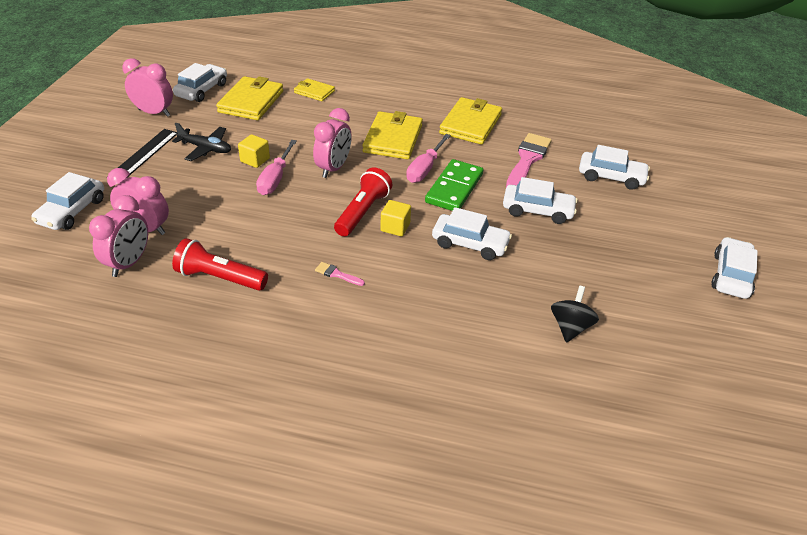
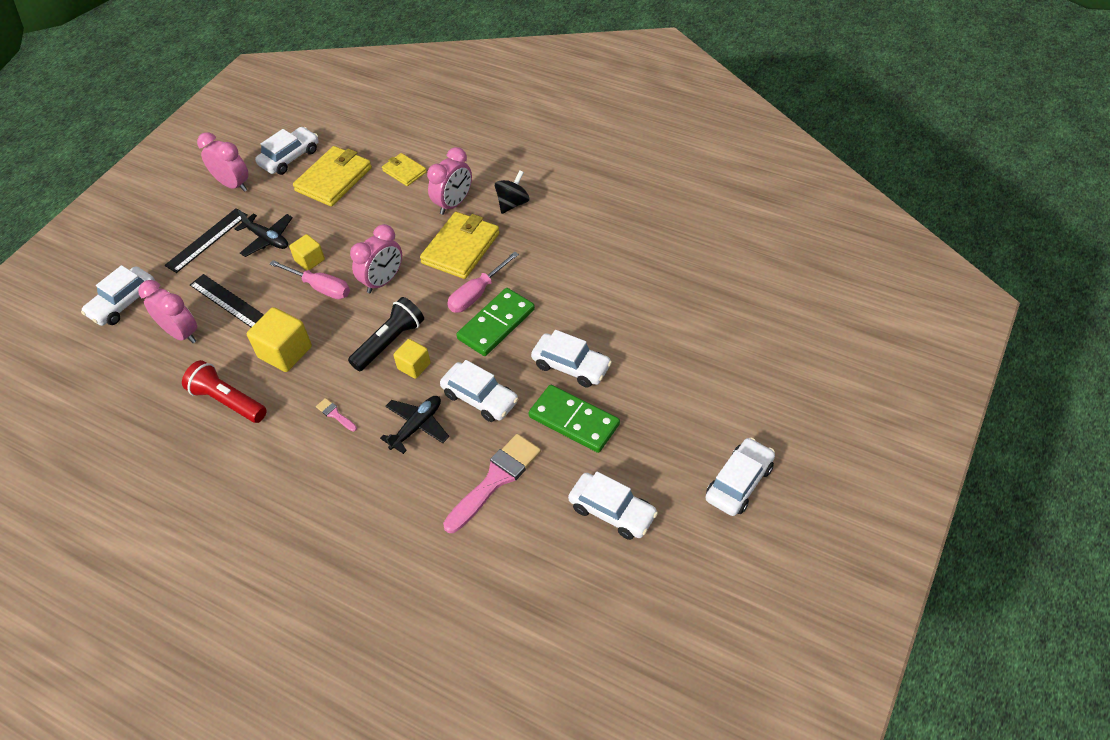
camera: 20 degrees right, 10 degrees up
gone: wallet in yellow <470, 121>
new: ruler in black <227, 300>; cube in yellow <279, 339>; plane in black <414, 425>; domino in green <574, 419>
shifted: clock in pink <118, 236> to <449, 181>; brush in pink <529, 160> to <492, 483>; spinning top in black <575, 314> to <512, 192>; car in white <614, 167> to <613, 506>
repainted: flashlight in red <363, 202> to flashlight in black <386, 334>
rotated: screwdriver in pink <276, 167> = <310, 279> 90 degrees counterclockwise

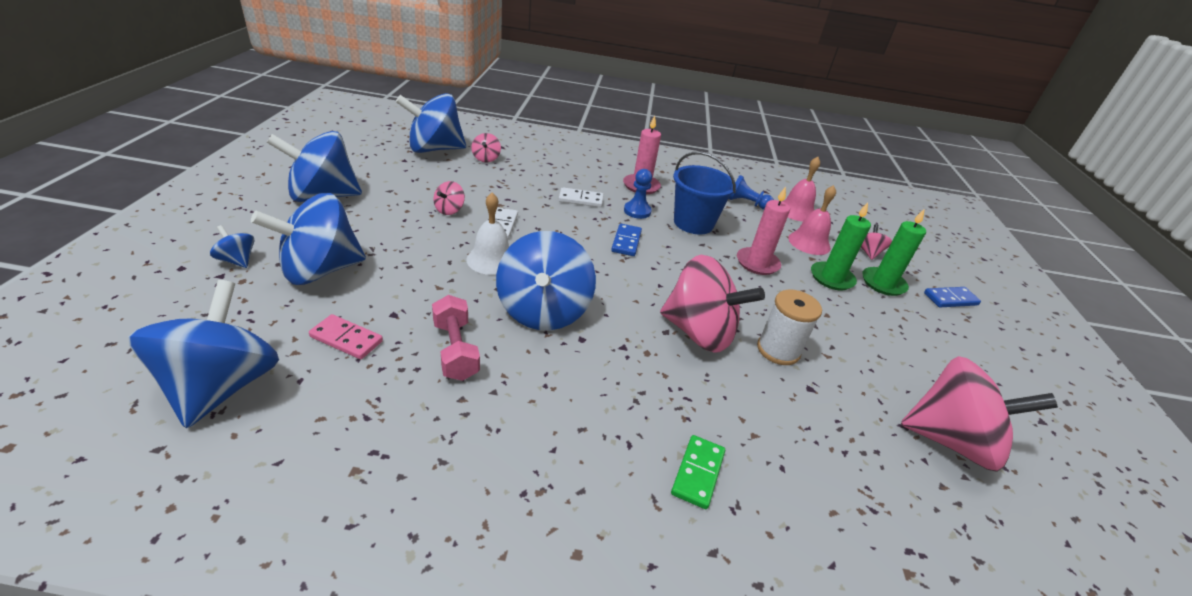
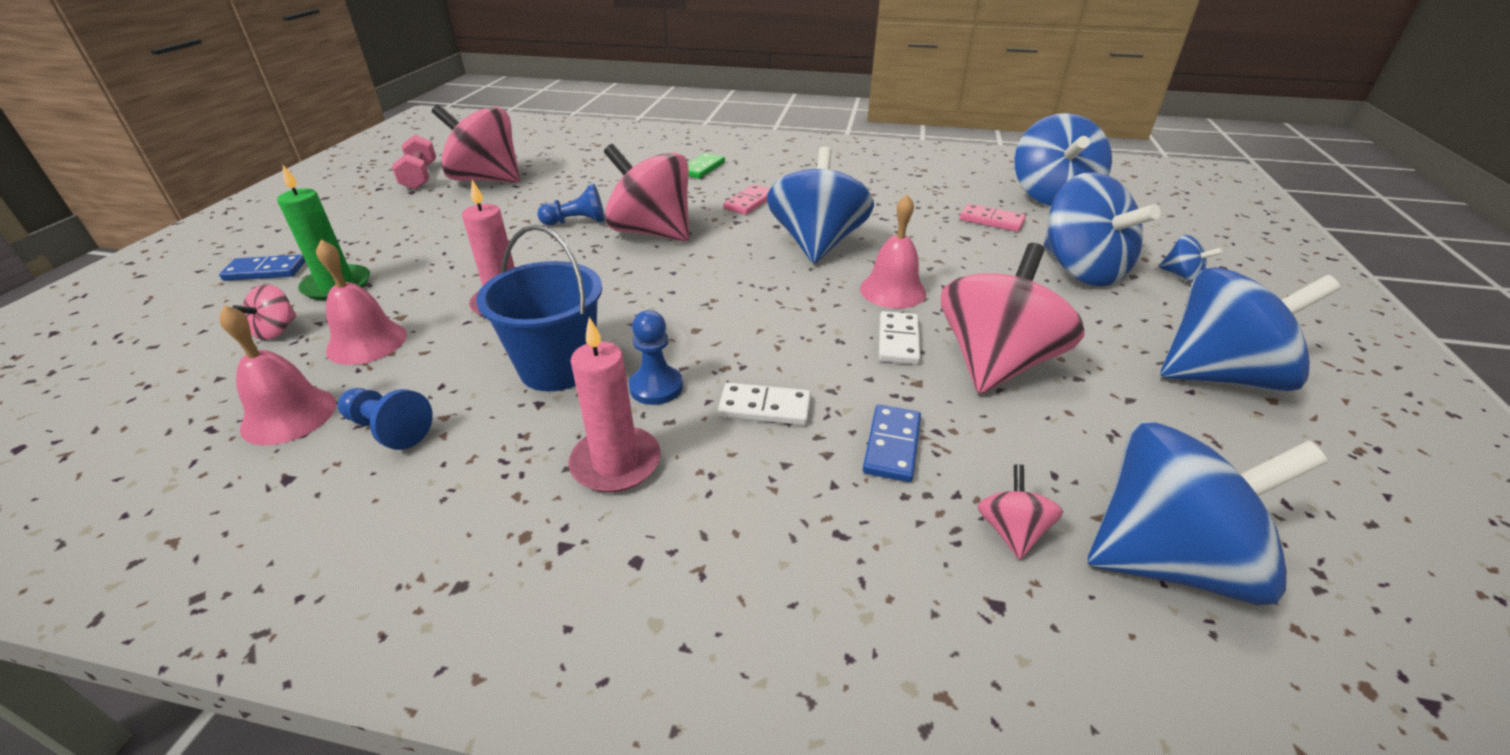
camera: 170 degrees left, 0 degrees up
gone: candle in green <841, 246>
new: domino in pink <746, 199>
shifted: dumbbell in pink <456, 338> to <414, 162>; domino in blue <626, 239> to <892, 443>
swapped: spool in white <789, 327> to pawn in blue <571, 204>
repainted: bell in white <487, 234> to bell in pink <893, 251>
rotated: spinning top in blue <308, 239> = <1102, 229> 90 degrees clockwise
scaled: spinning top in pink <449, 198> = <1013, 318> x2.30

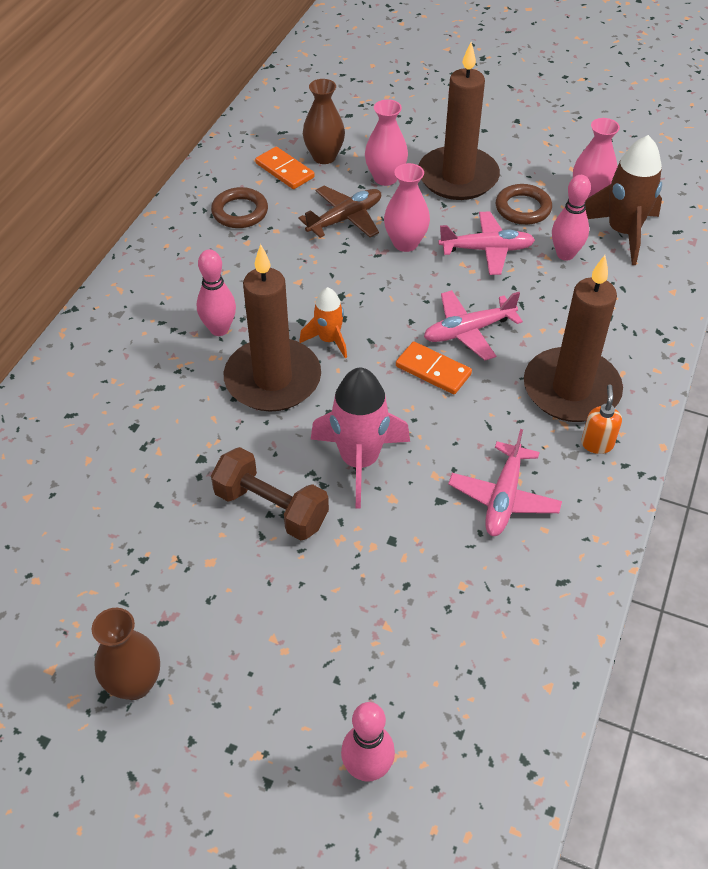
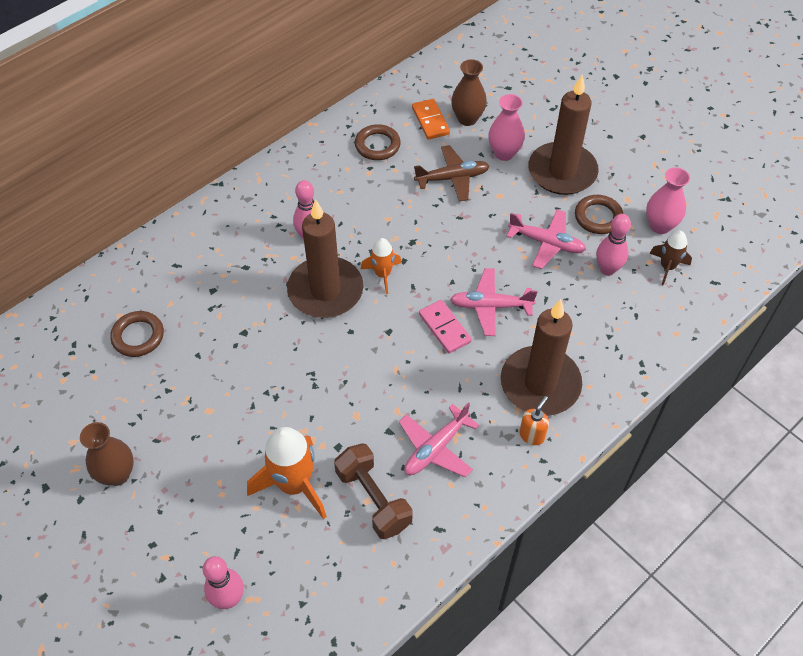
camera: 25 degrees right, 5 degrees up
gone: rocket in pink <360, 438>; vase in pink <407, 207>
new: ring in brown <137, 334>; rocket in orange <287, 473>
shifted: dumbbell in brown <270, 494> to <373, 491>
repainted: domino in orange <434, 367> to domino in pink <445, 326>
scaled: rocket in brown <623, 200> = <671, 258> x0.57

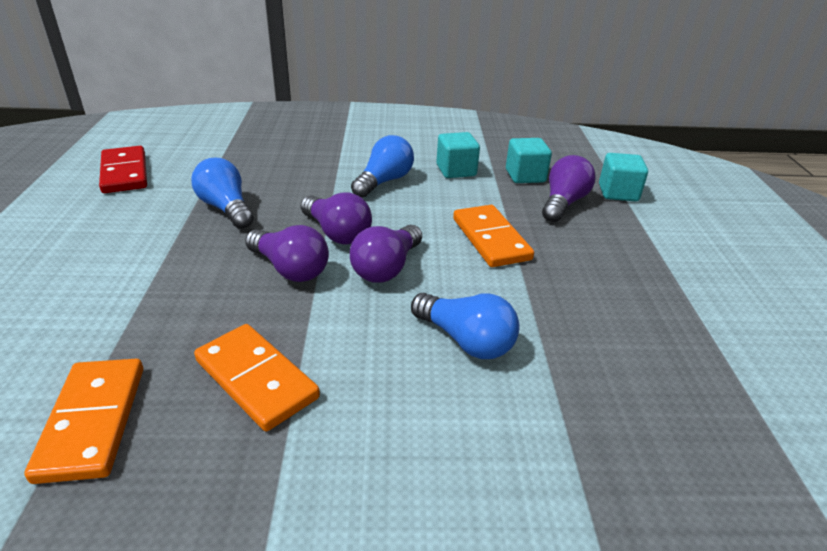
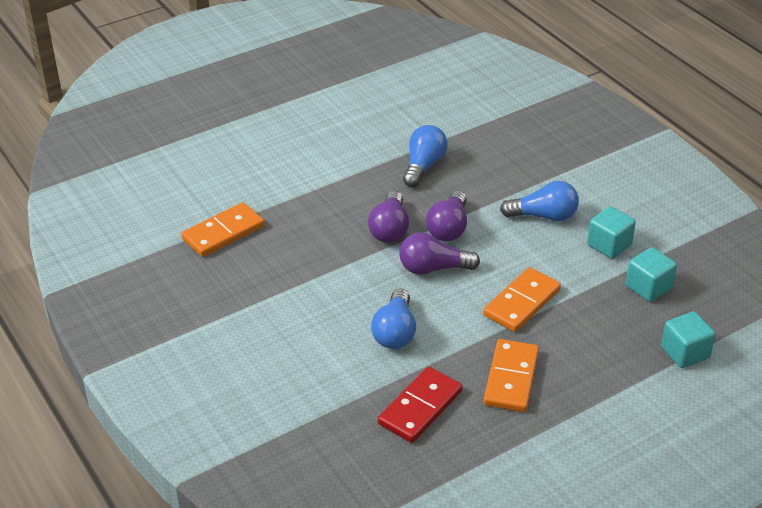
camera: 60 degrees right, 5 degrees up
gone: light bulb in purple <569, 188>
shifted: domino in red <123, 169> to <420, 405>; domino in orange <257, 377> to <511, 375>

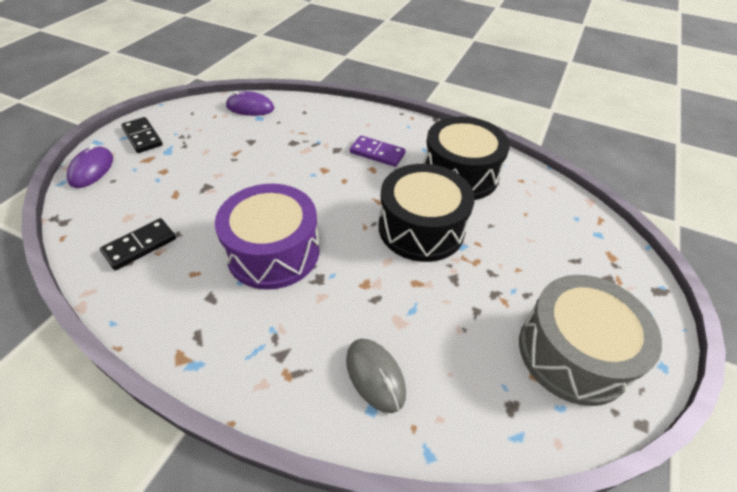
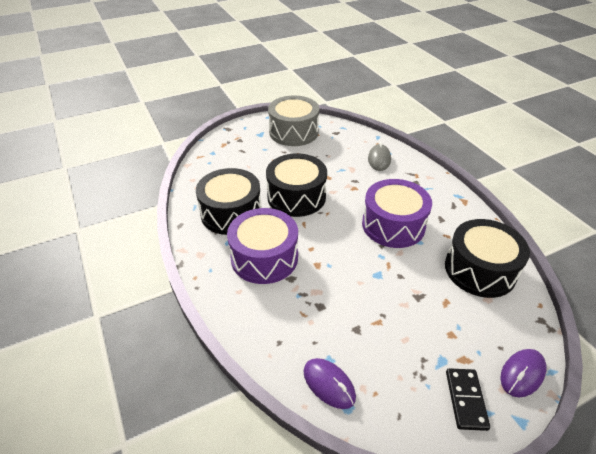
camera: 140 degrees left, 5 degrees down
swapped: domino in black <138, 244> to drum in black <487, 258>; domino in purple <378, 151> to drum in purple <262, 246>

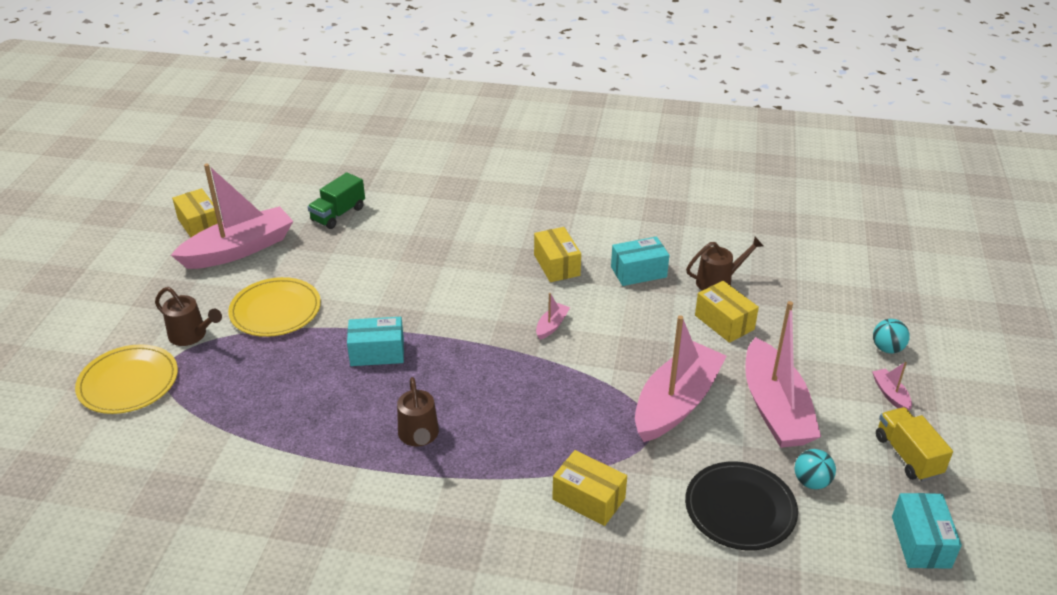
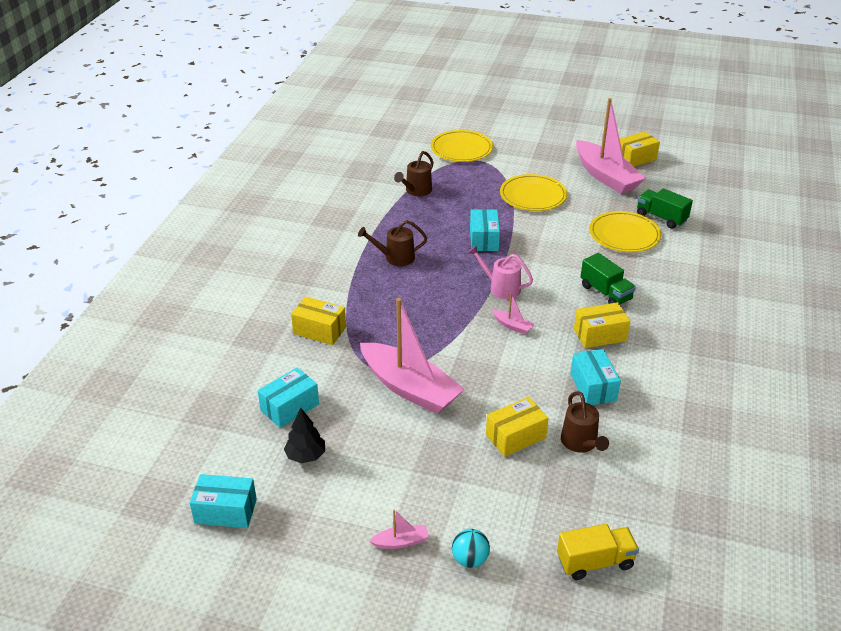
camera: 95 degrees right, 0 degrees up
gone: boat in pink <783, 374>
new: watering can in pink <500, 272>; truck in green <608, 279>; plate in yellow <625, 231>
shifted: watering can in brown <188, 316> to <413, 173>; truck in yellow <914, 444> to <598, 552>
swapped: plate in black <741, 505> to box in turquoise <288, 398>; ball in turquoise <815, 469> to tree in black <304, 435>
rotated: box in yellow <589, 488> = <318, 320> 75 degrees clockwise

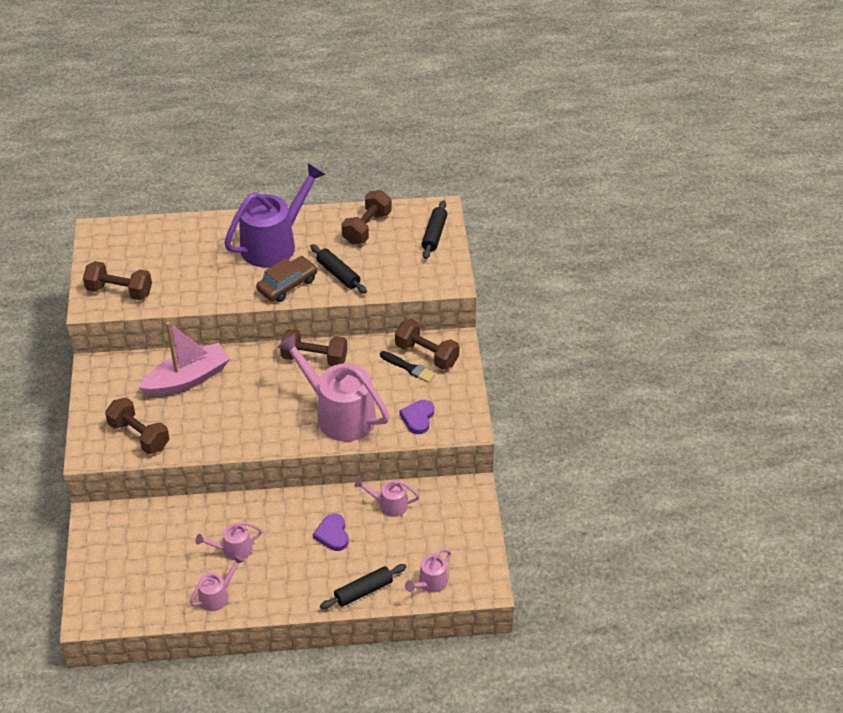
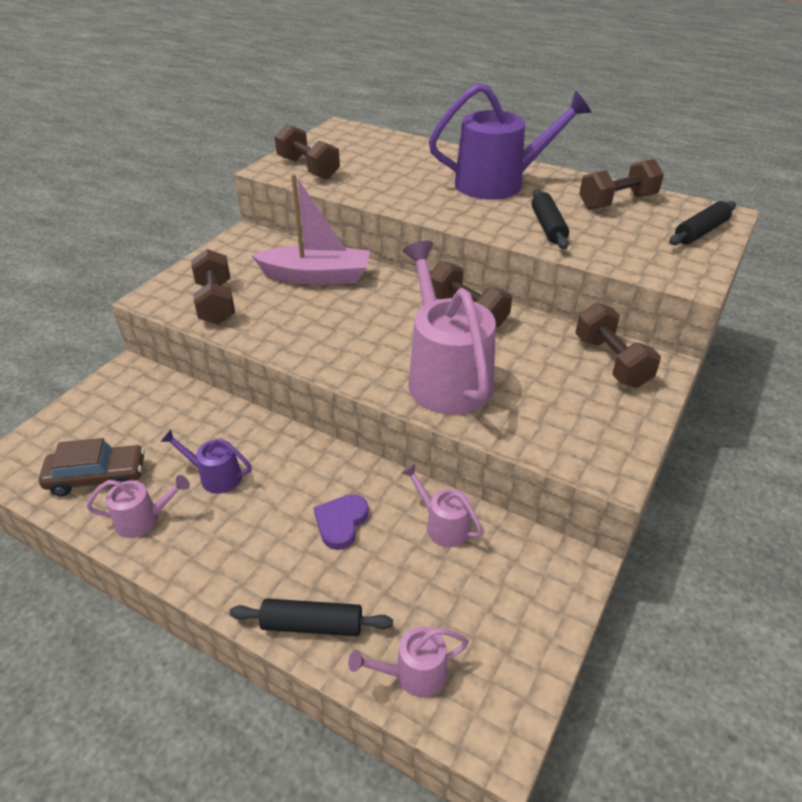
camera: 35 degrees right, 5 degrees down
gone: brush in black <408, 367>; heart in purple <416, 417>
shifted: car in brown <286, 279> to <92, 467>
repainted: watering can in pink <228, 541> to watering can in purple <206, 462>

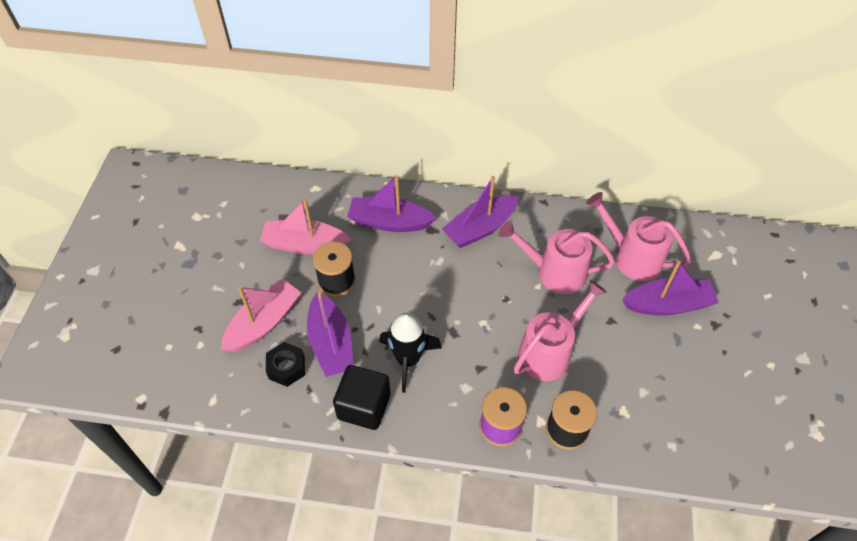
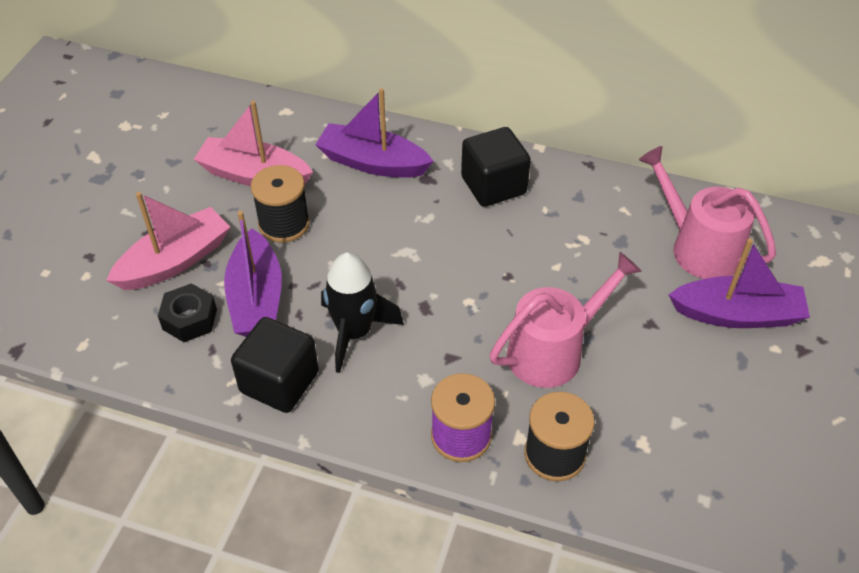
camera: 10 degrees right, 5 degrees down
gone: watering can in pink <557, 257>
swapped: boat in purple <480, 212> to cube in black <496, 167>

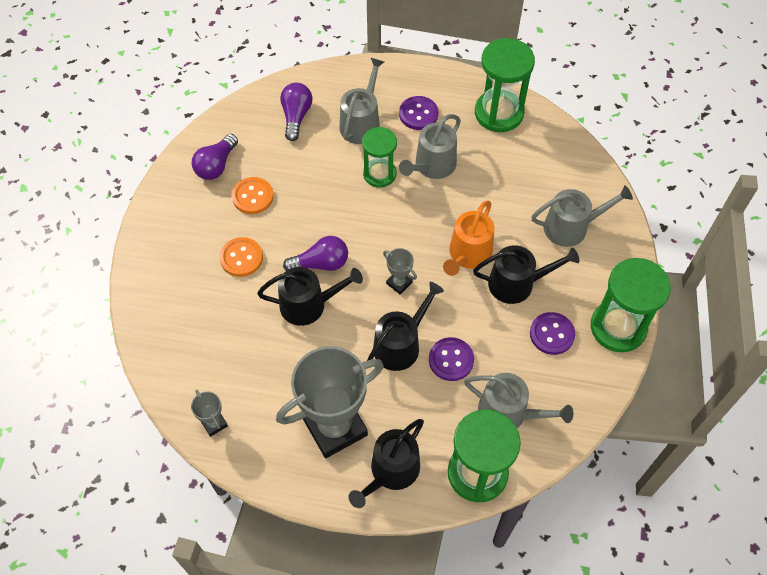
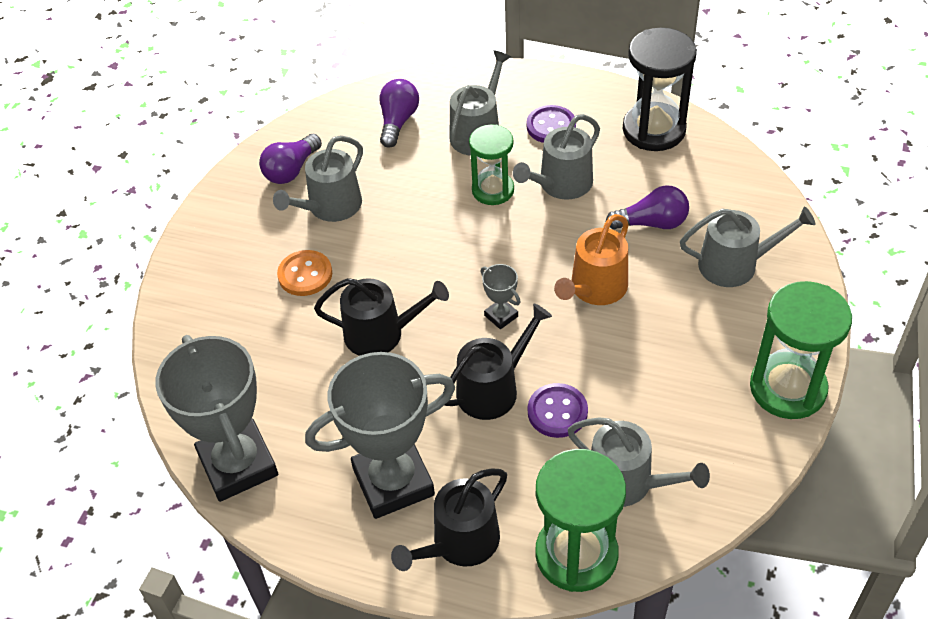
camera: 10 degrees right, 10 degrees down
gone: watering can in black <526, 274>; button in purple <552, 333>
shifted: light bulb in purple <315, 253> to <647, 207>
swapped: button in orange <253, 195> to watering can in grey <318, 178>
repainted: hourglass in green <505, 85> to hourglass in black <660, 89>
scaled: trophy in grey <209, 413> = <216, 418> x2.38

